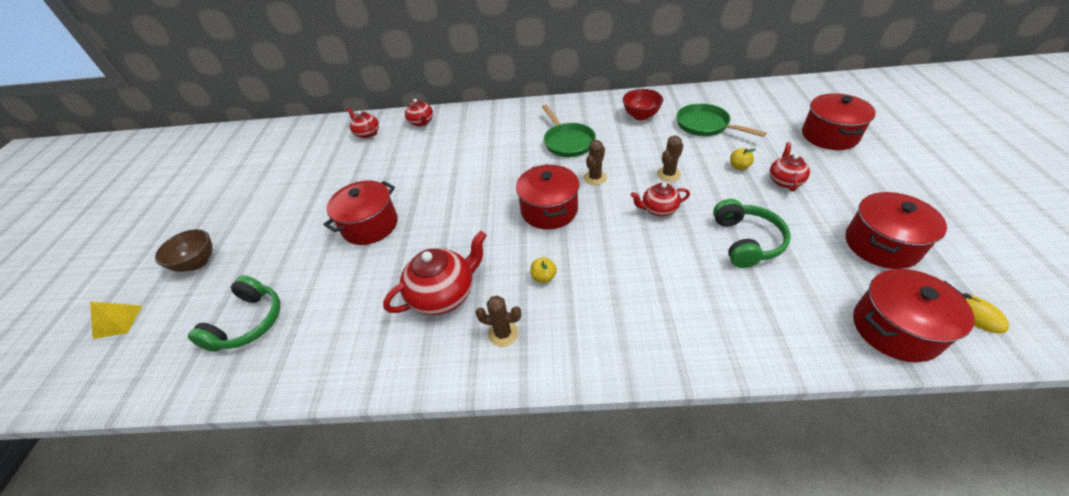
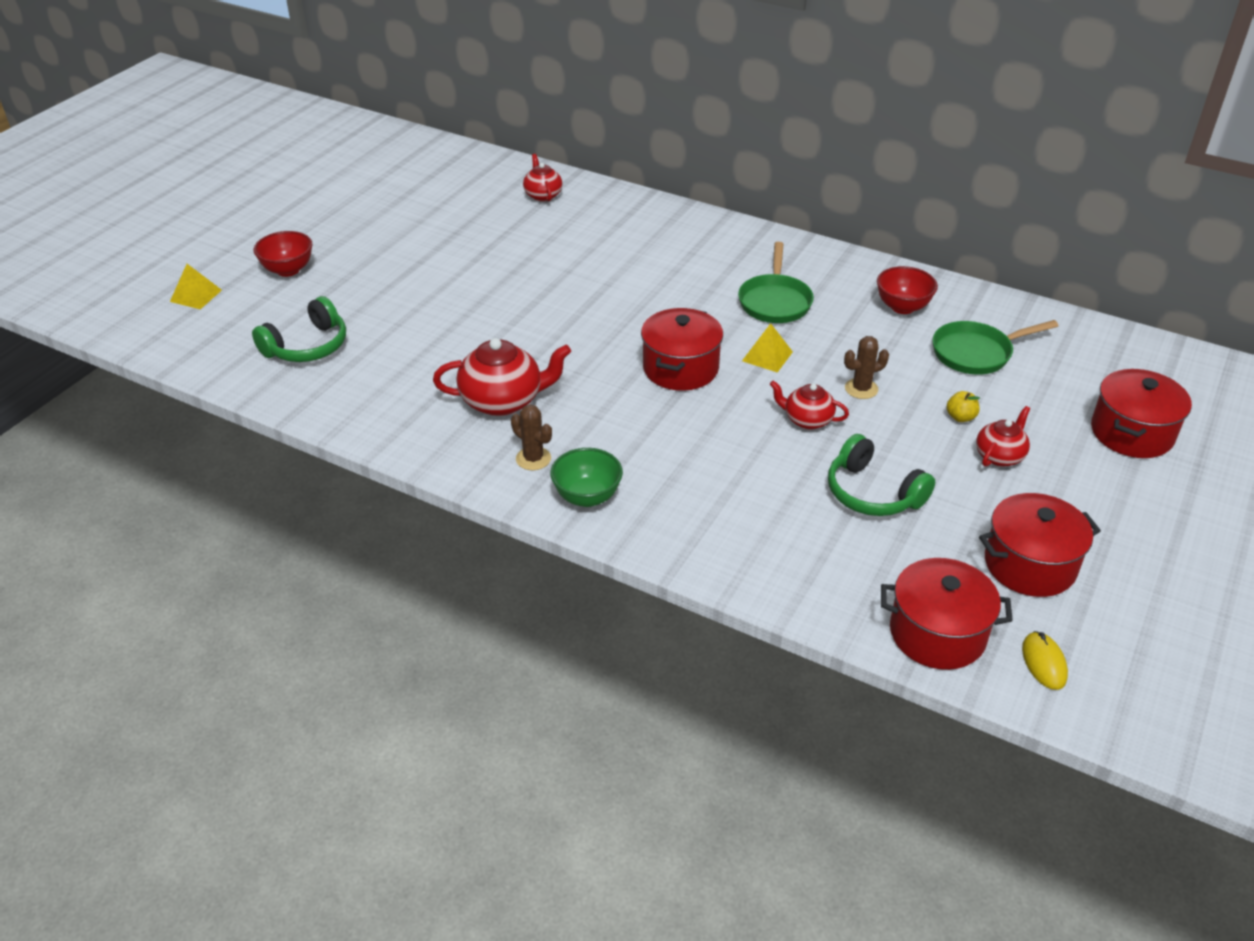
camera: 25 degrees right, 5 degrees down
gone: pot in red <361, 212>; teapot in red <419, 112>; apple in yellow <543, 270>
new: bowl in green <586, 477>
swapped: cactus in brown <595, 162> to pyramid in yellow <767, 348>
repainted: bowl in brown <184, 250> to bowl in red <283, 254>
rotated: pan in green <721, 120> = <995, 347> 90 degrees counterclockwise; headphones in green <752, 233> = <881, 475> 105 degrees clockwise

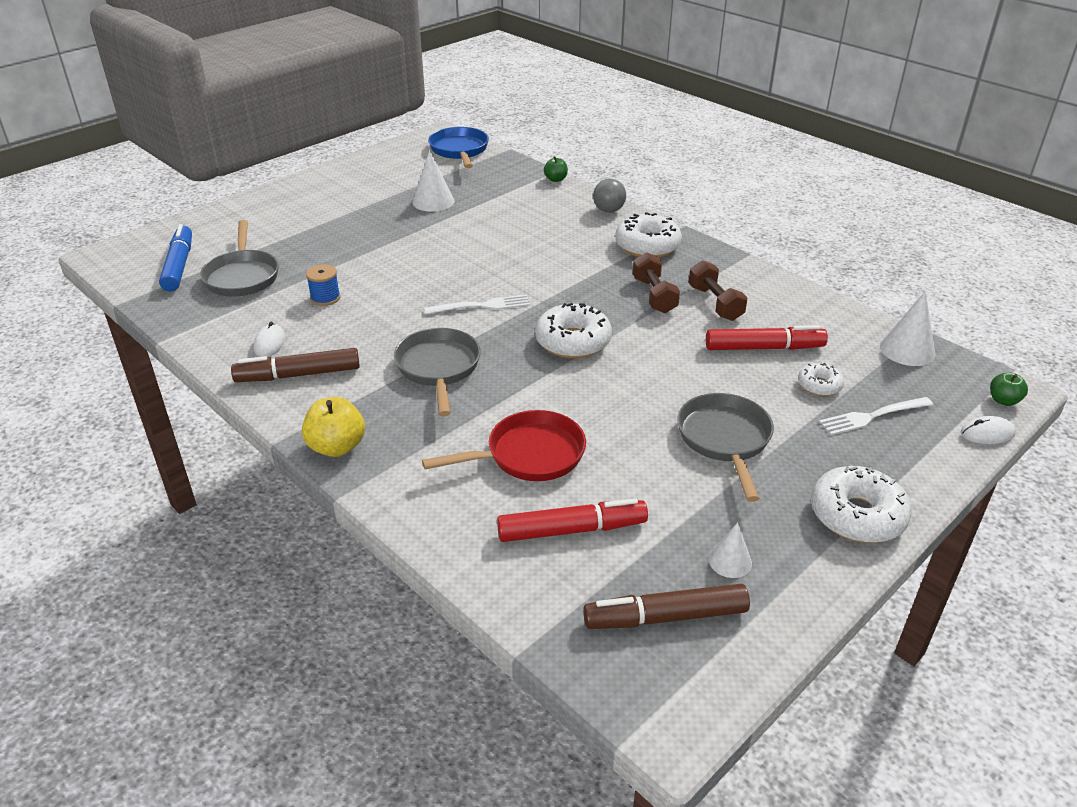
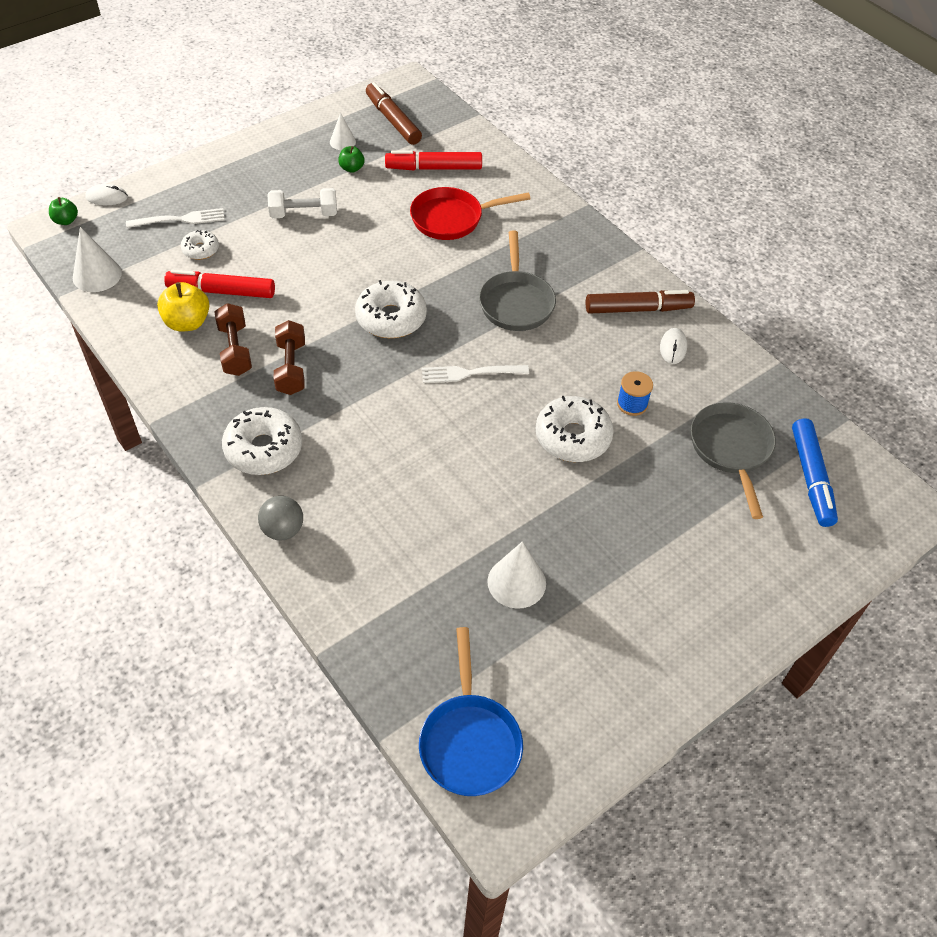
camera: 175 degrees left, 15 degrees up
shifted: apple in yellow <333, 427> to <183, 307>; apple in green <556, 169> to <351, 159>; donut in white <861, 504> to <575, 429>
swapped: pan in grey <725, 447> to dumbbell in white <302, 203>
rotated: marker in brown <666, 606> = <394, 113> 120 degrees counterclockwise

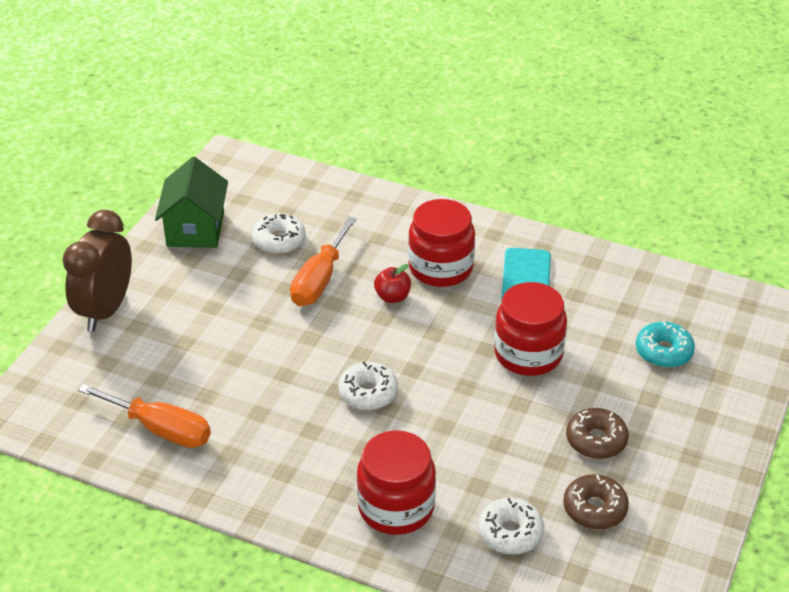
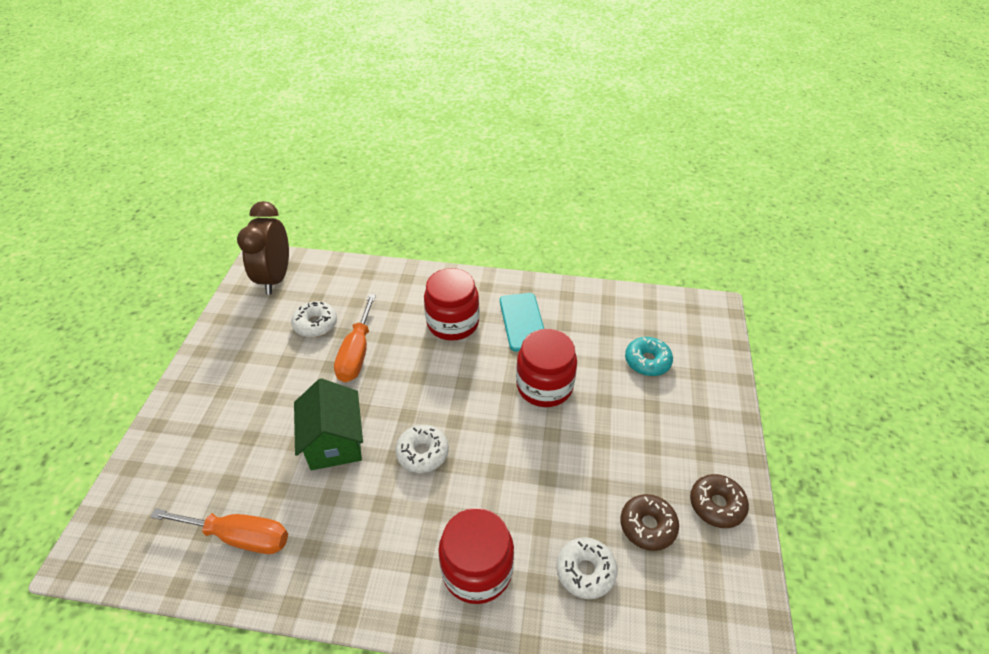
camera: 15 degrees left, 5 degrees up
gone: apple in red <392, 283>
shifted: clock in brown <97, 271> to <263, 248>; house in green <191, 202> to <328, 424>; donut in brown <597, 433> to <719, 501>

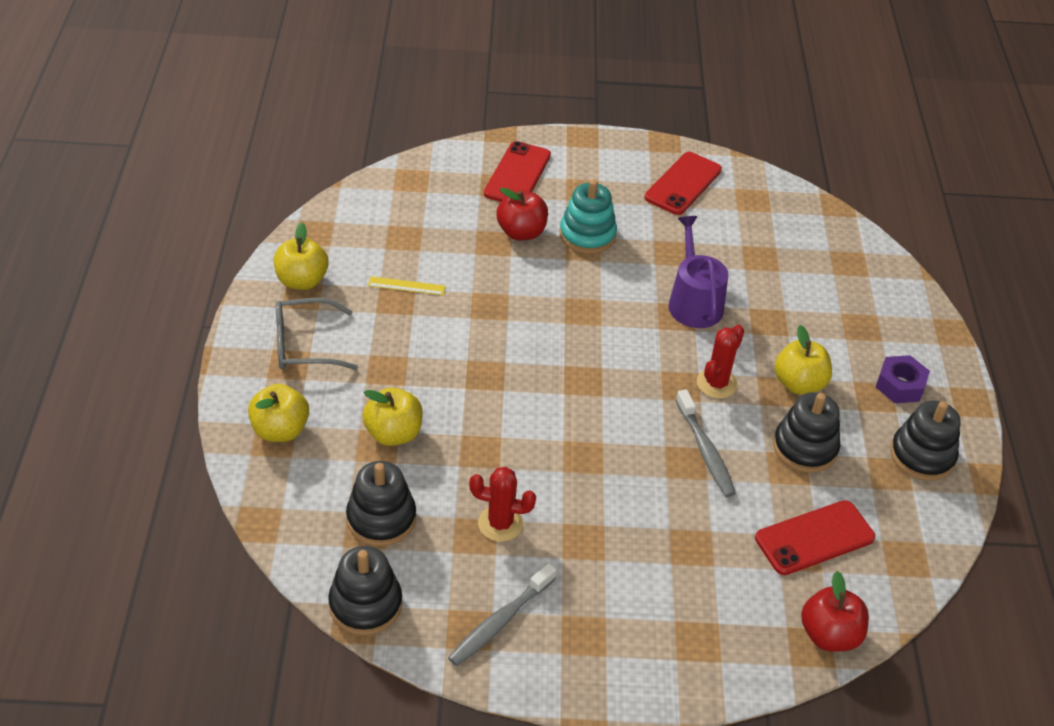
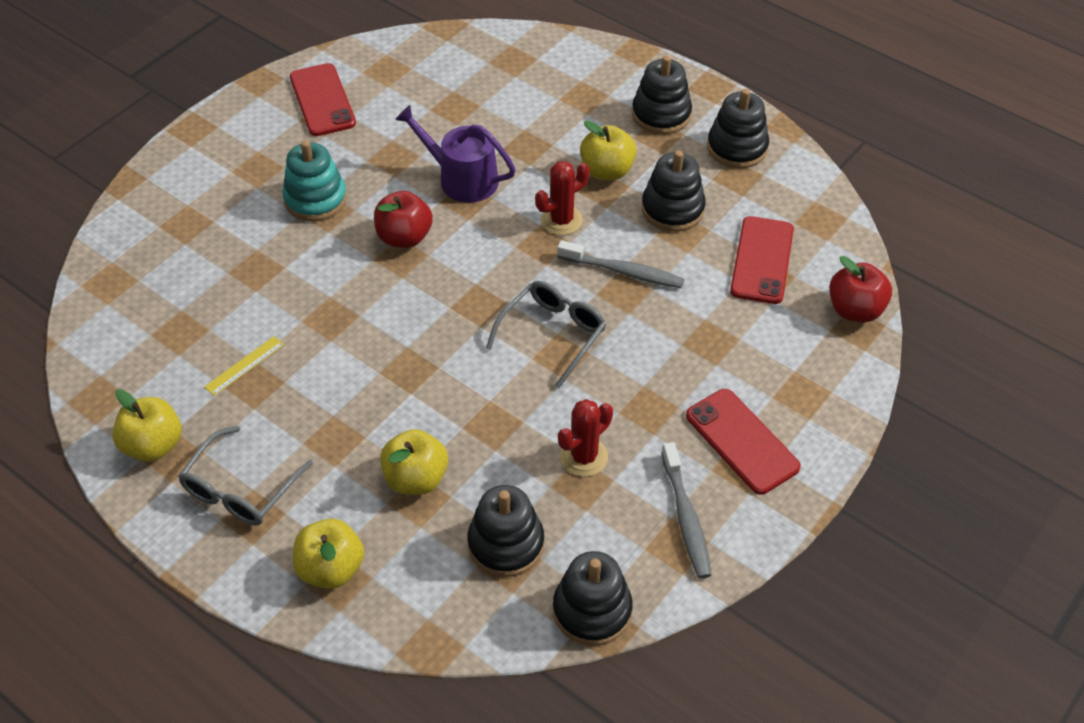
camera: 50 degrees left, 5 degrees up
new: glasses in grey <546, 335>
shifted: phone in red <517, 171> to <743, 442>; apple in red <522, 214> to <403, 219>
swapped: nut in purple <903, 379> to stacking toy in black <662, 94>
rotated: cactus in red <720, 362> = <562, 198> 75 degrees clockwise

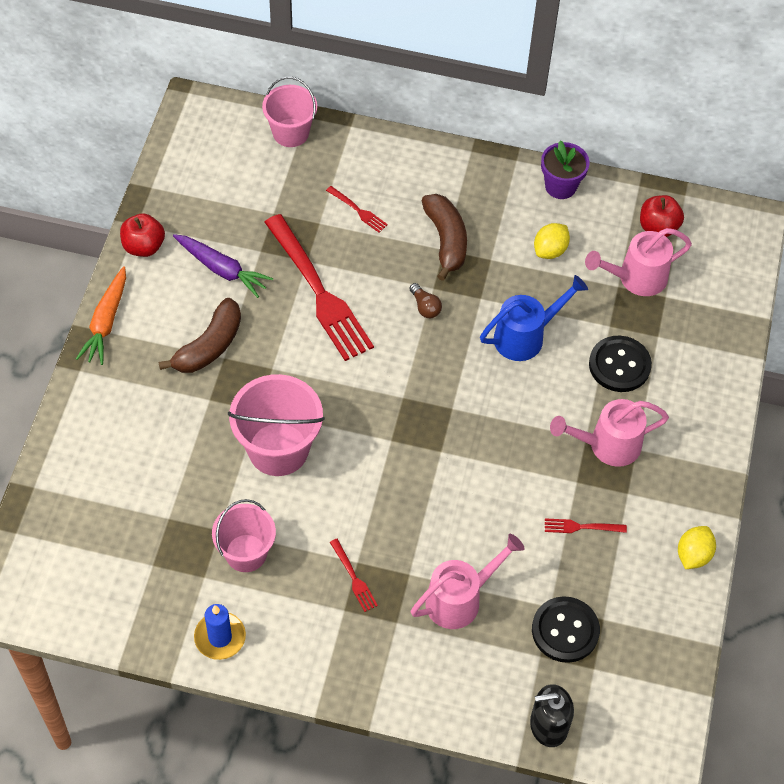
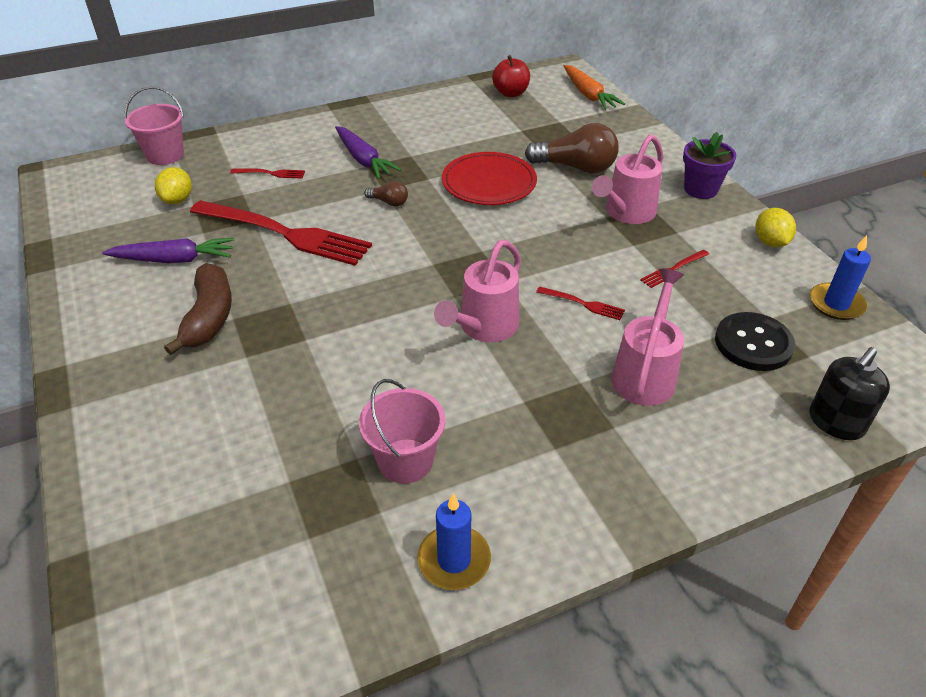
camera: 35 degrees left, 15 degrees down
gone: apple in red <142, 235>; bucket in pink <276, 425>
new: candle in blue <840, 277>
shifted: carrot in orange <101, 315> to <594, 87>; fork in red <354, 575> to <580, 303>; lemon in yellow <552, 241> to <173, 185>; flower pot in purple <565, 169> to <709, 165>; watering can in pink <638, 262> to <477, 291>
swapped: banana in brown <444, 237> to carrot in purple <368, 152>; watering can in blue <534, 318> to plate in red <489, 178>; button in black <620, 364> to light bulb in brown <572, 148>

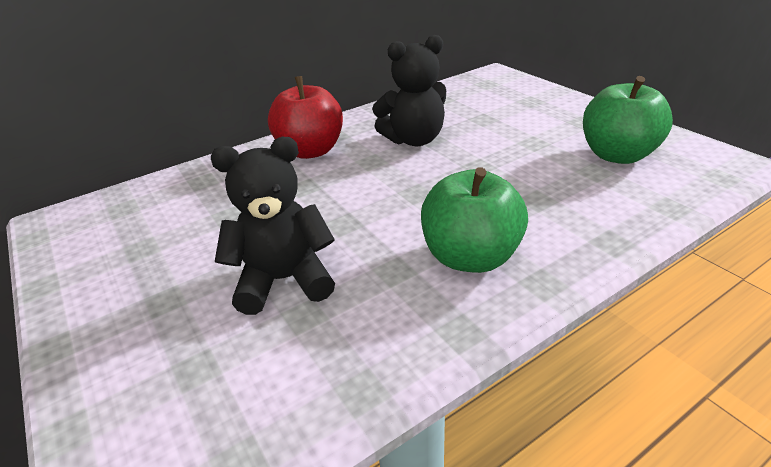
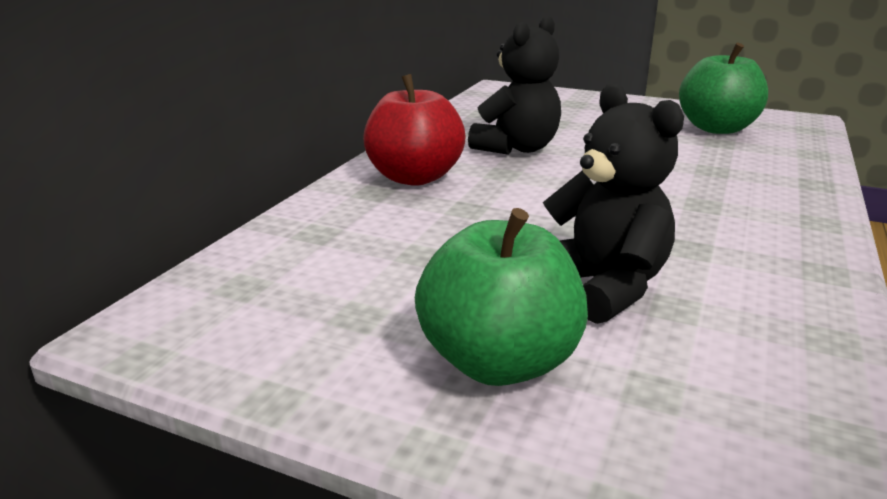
camera: 35 degrees left, 10 degrees down
shifted: apple in green <474, 220> to <501, 297>
rotated: teddy bear in black <273, 226> = <613, 203> 105 degrees clockwise

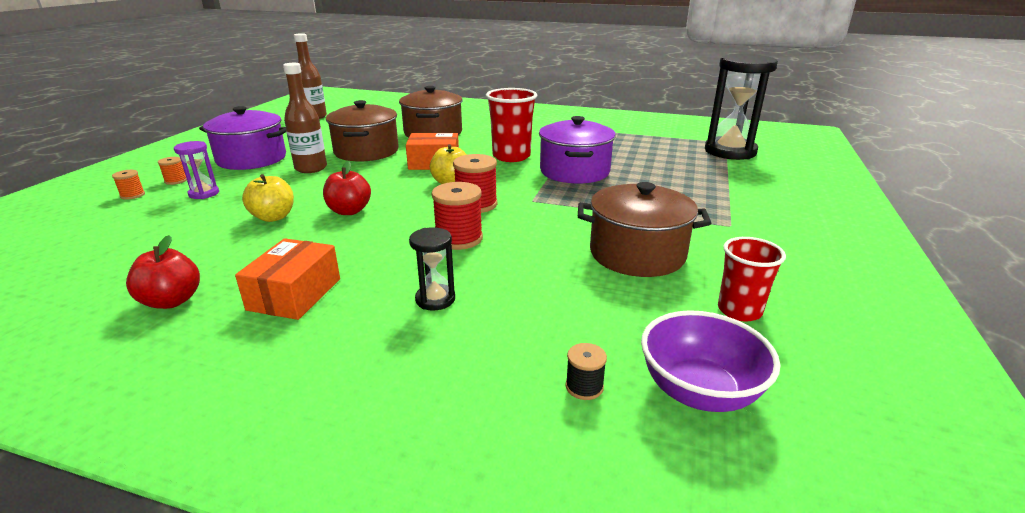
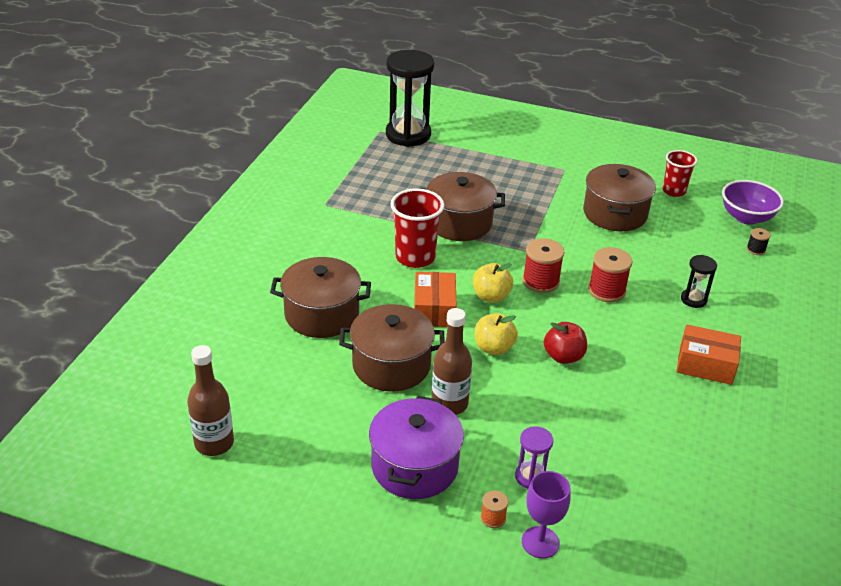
camera: 90 degrees left, 10 degrees up
gone: apple in red <163, 272>
shifted: apple in yellow <268, 198> to <496, 334>
swapped: spool in orange <128, 185> to goblet in purple <546, 515>
repainted: pot in purple <577, 150> to pot in brown <462, 206>

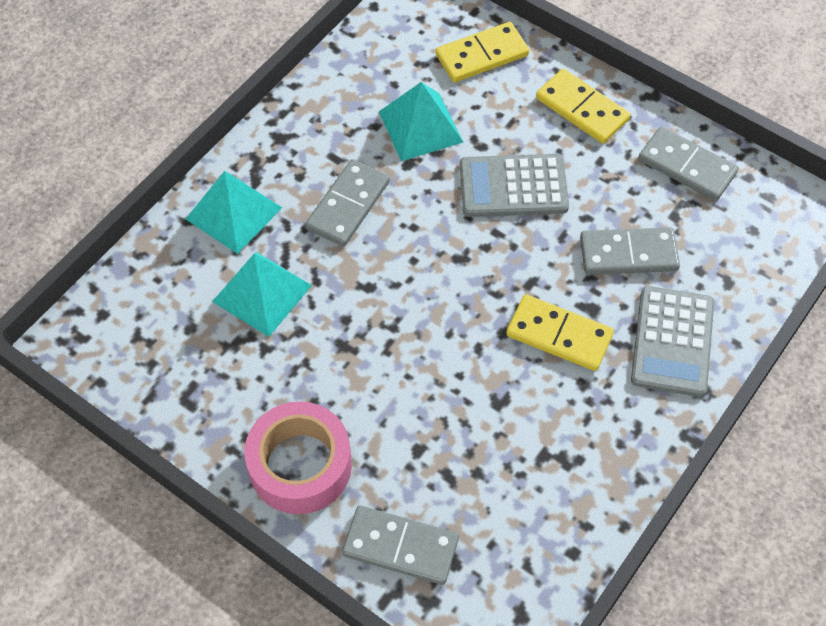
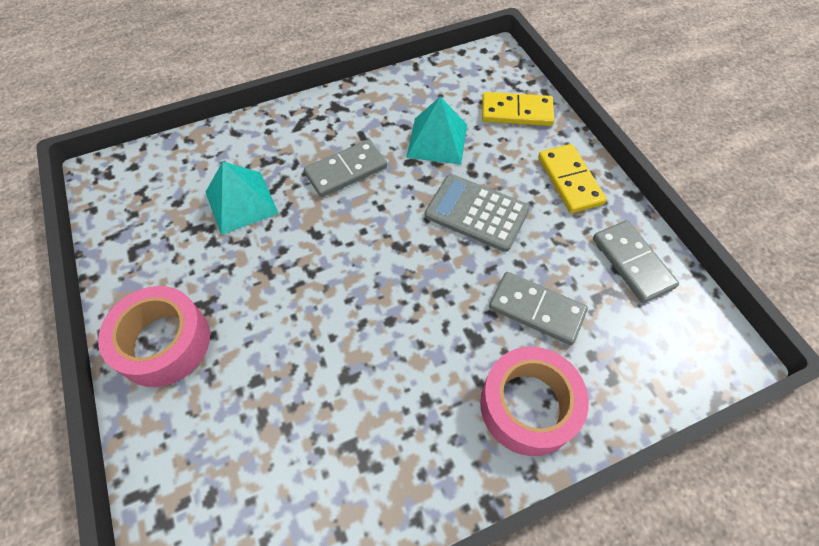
camera: 30 degrees right, 0 degrees up
gone: pyramid in turquoise <234, 212>; domino in grey <400, 545>; domino in yellow <560, 332>
swapped: calculator in grey <672, 341> to tape in pink <534, 401>

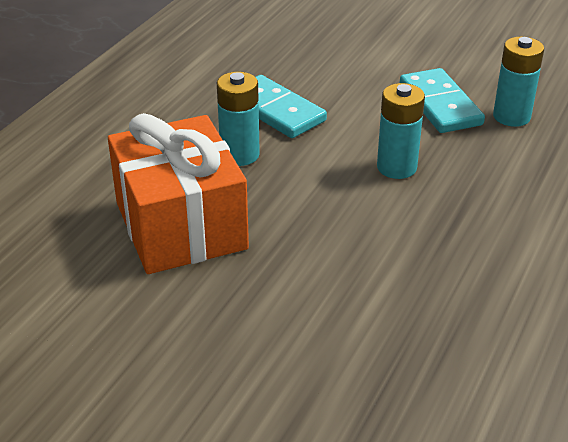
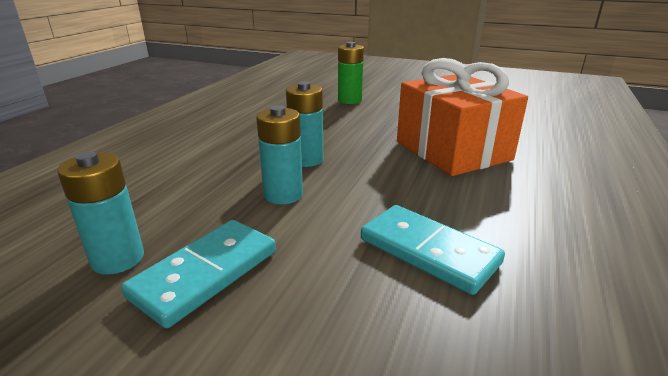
camera: 175 degrees right, 10 degrees down
new: battery in green <351, 73>
shifted: battery in turquoise <238, 119> to <304, 124>
rotated: domino in turquoise <442, 100> = <198, 274> 60 degrees clockwise

